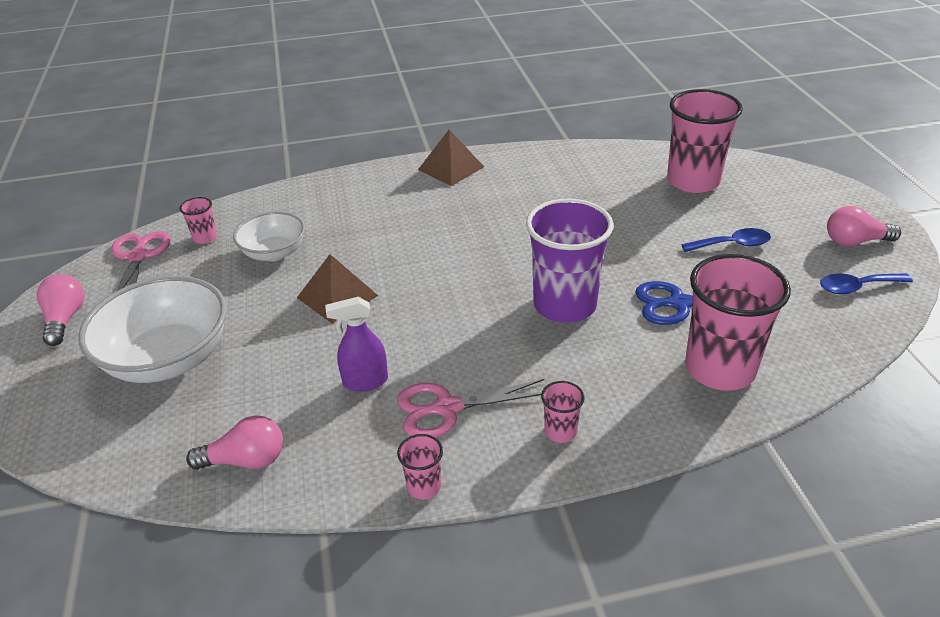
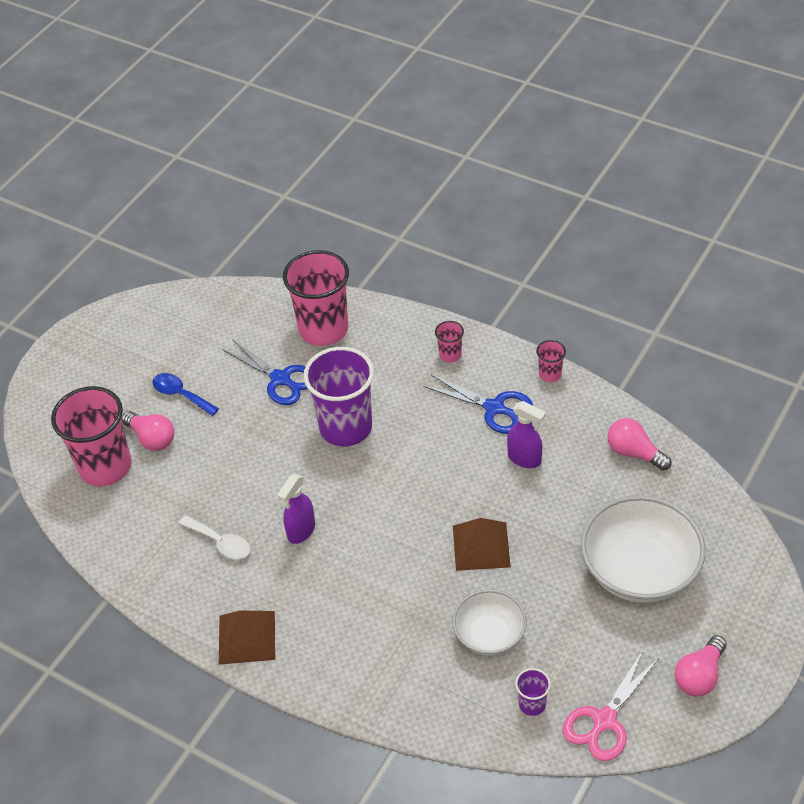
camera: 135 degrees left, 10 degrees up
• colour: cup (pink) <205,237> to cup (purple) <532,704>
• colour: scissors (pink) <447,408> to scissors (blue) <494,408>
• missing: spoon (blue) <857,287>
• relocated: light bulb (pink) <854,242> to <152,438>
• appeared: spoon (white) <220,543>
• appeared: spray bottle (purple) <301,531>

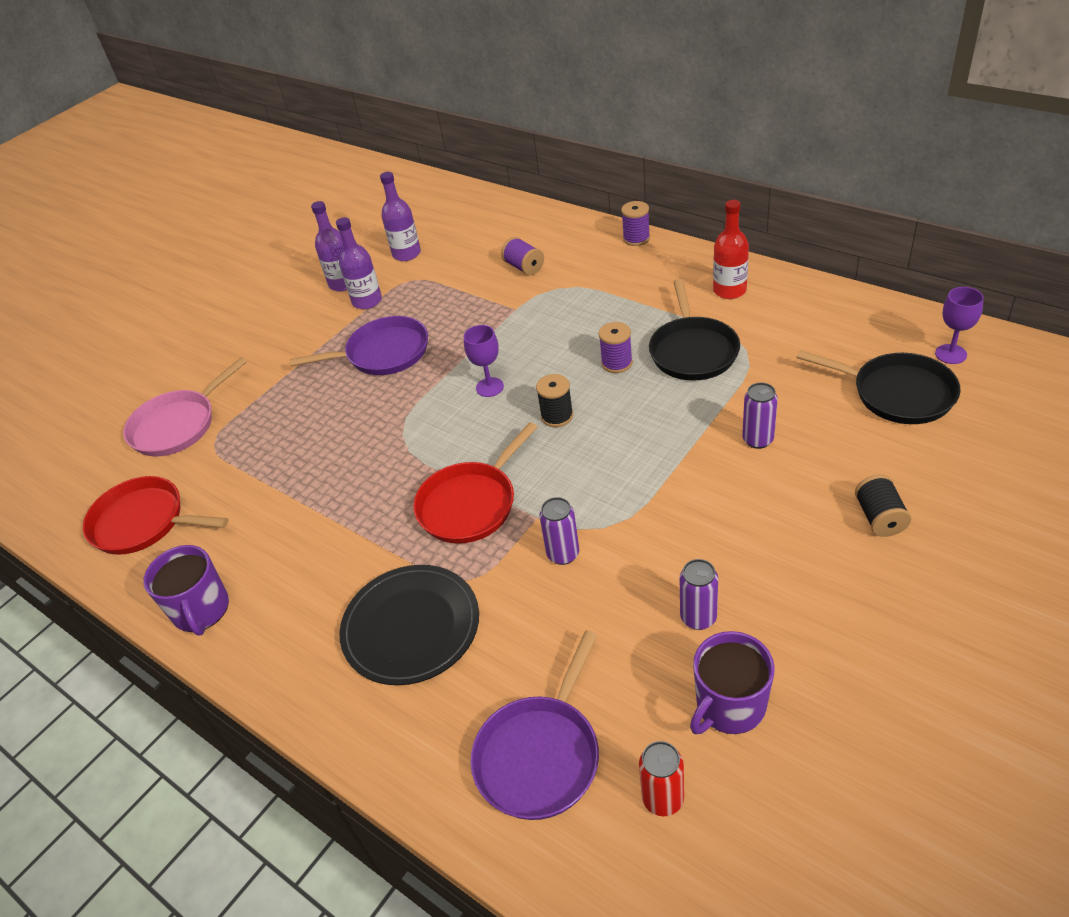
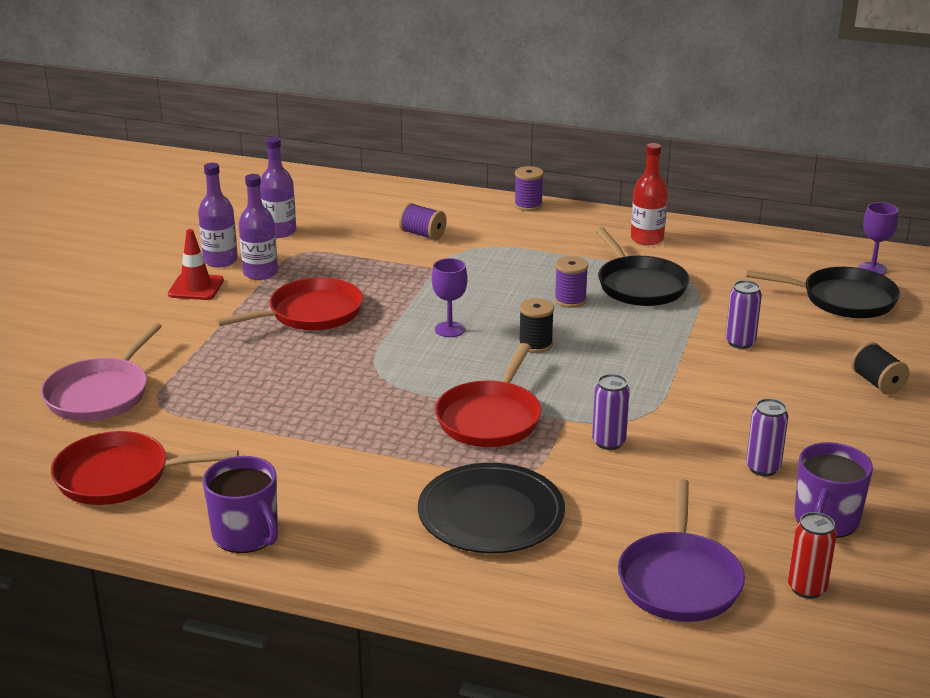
camera: 25 degrees left, 15 degrees down
• colour: pan (purple) <383,353> to pan (red) <311,313>
• appeared: traffic cone (red) <196,287>

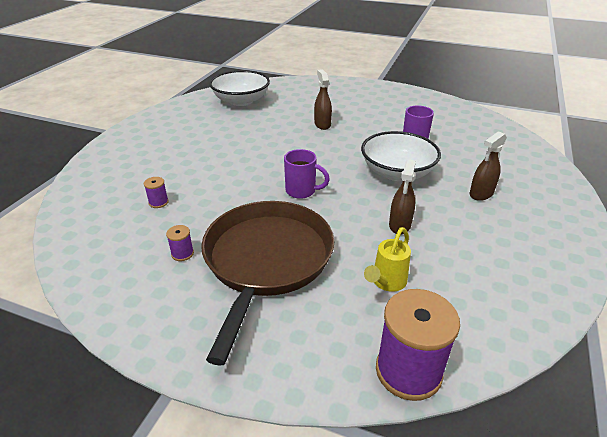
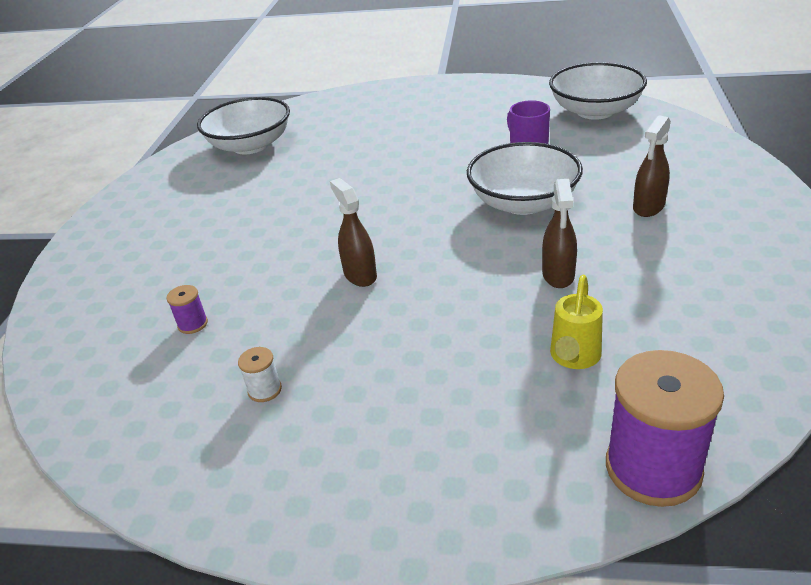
camera: 10 degrees left, 0 degrees up
• colour: spool (purple) <182,253> to spool (white) <265,390>
• missing: pan (brown) <266,260>
• missing: mug (purple) <301,191>
• relocated: spray bottle (brown) <322,124> to <360,275>
• appeared: bowl (white) <595,111>

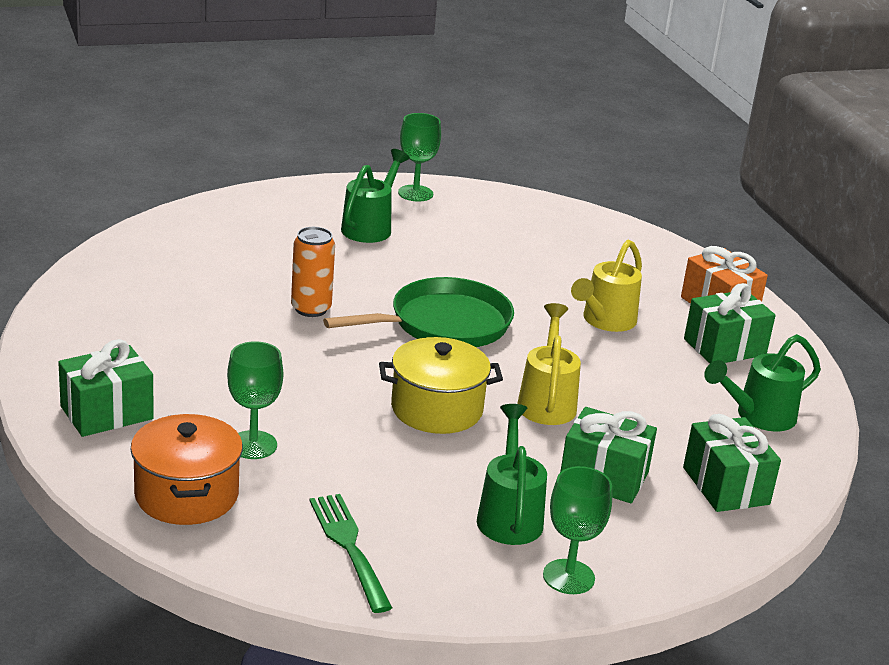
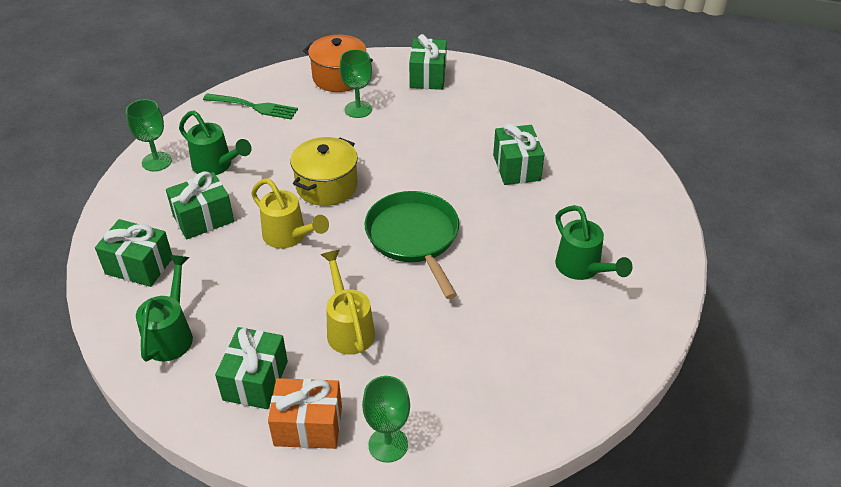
camera: 130 degrees right, 15 degrees up
• missing: can (orange) <311,309>
• spun: pan (green) <444,324> = <414,237> 150 degrees clockwise
• relocated: goblet (green) <415,193> to <388,444>
• appeared: gift (green) <516,167>

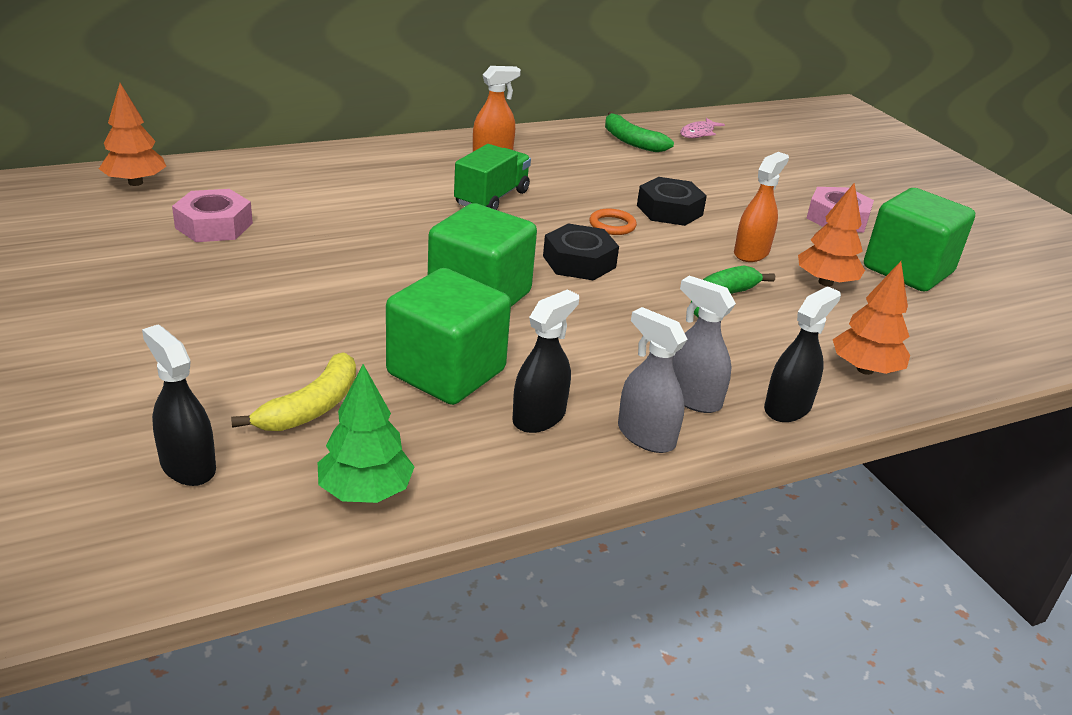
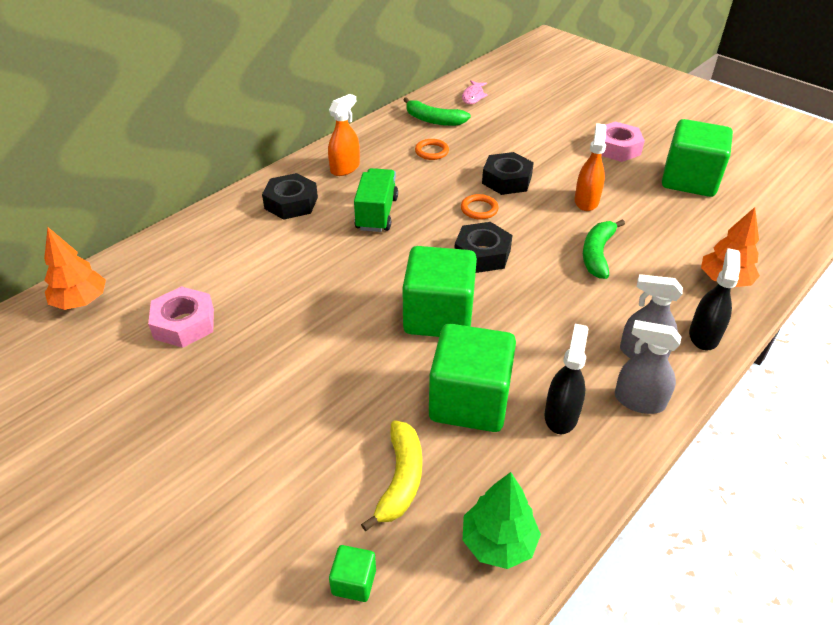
camera: 20 degrees left, 10 degrees up
• exchanged: spray bottle (black) <188,466> to cube (green) <354,582>
• missing: tree (orange) <825,282>
• appeared: nut (black) <291,203>
• appeared: ring (orange) <431,151>

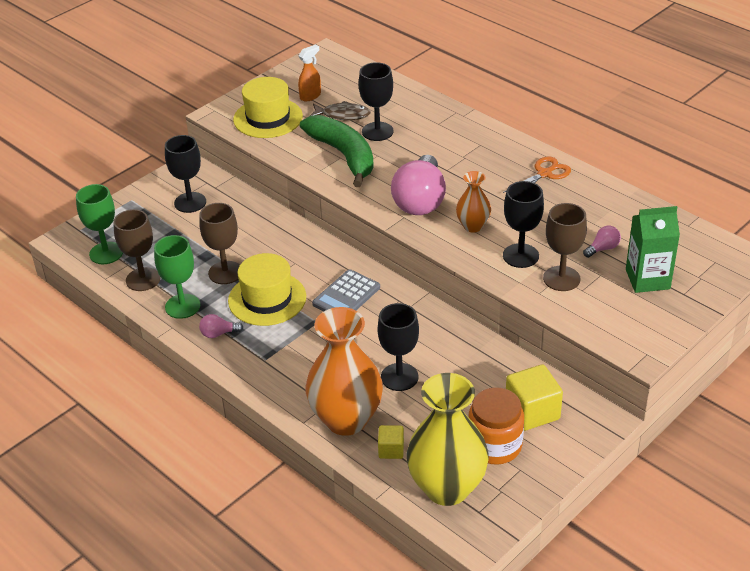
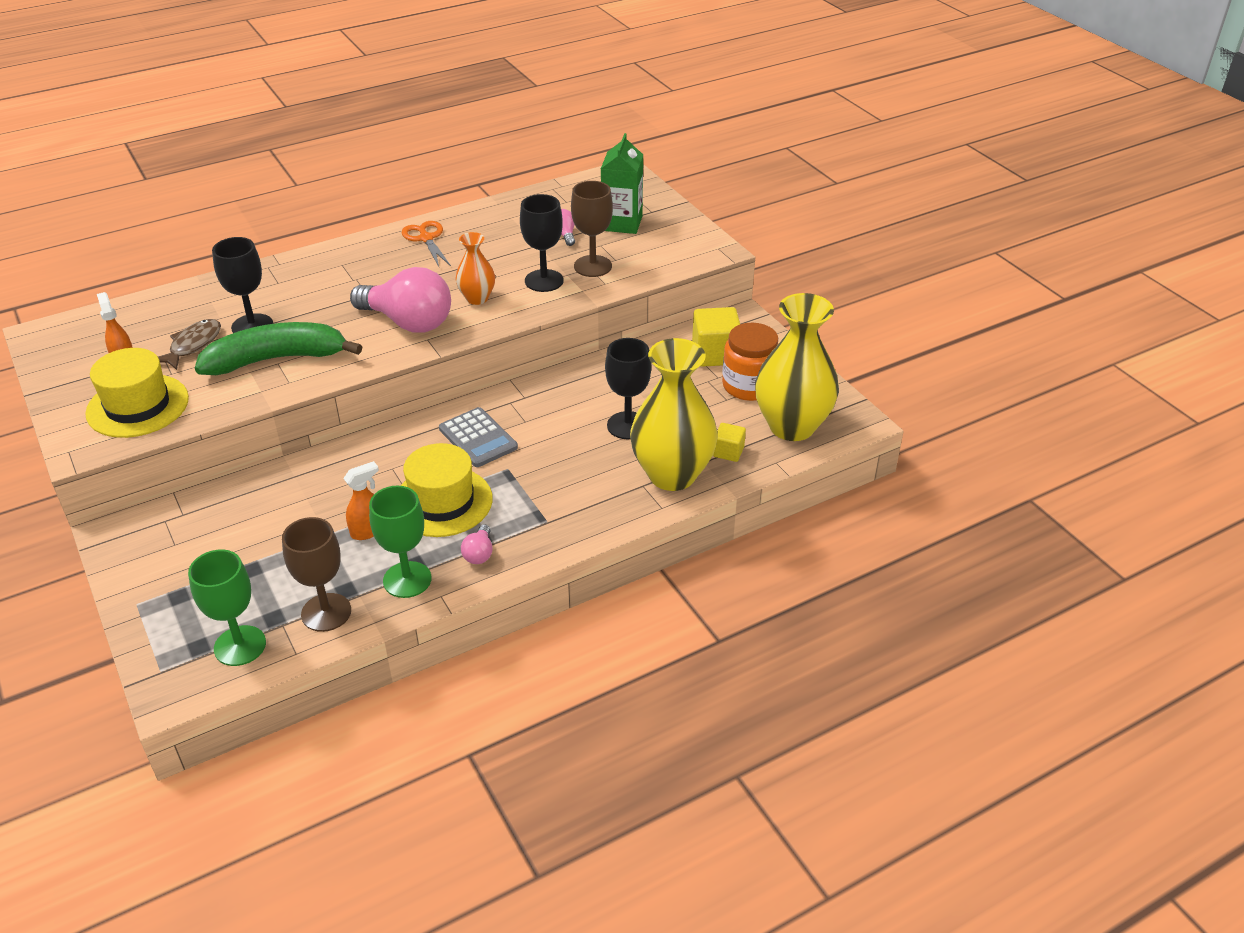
camera: 75 degrees left, 0 degrees up
• missing: goblet (black) <190,202>
• exchanged: goblet (brown) <225,273> to spray bottle (orange) <368,530>
• colour: vase (orange) <346,419> to vase (yellow) <672,475>

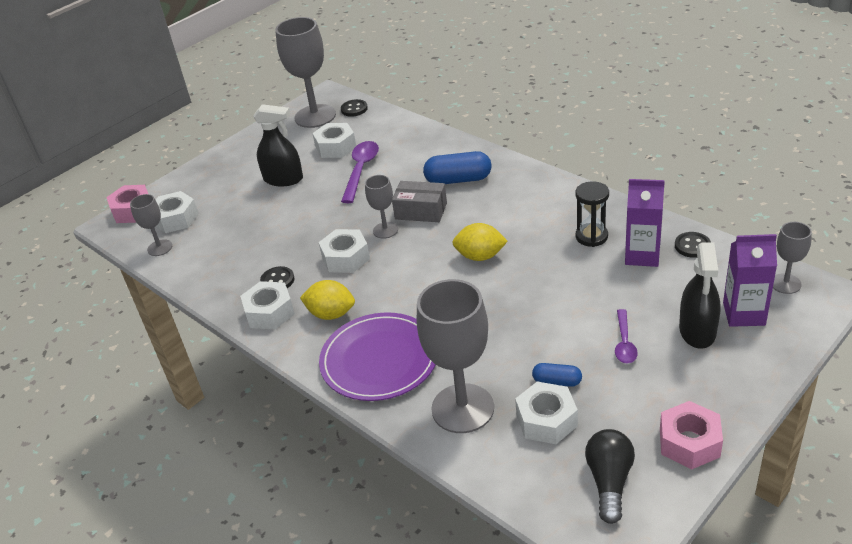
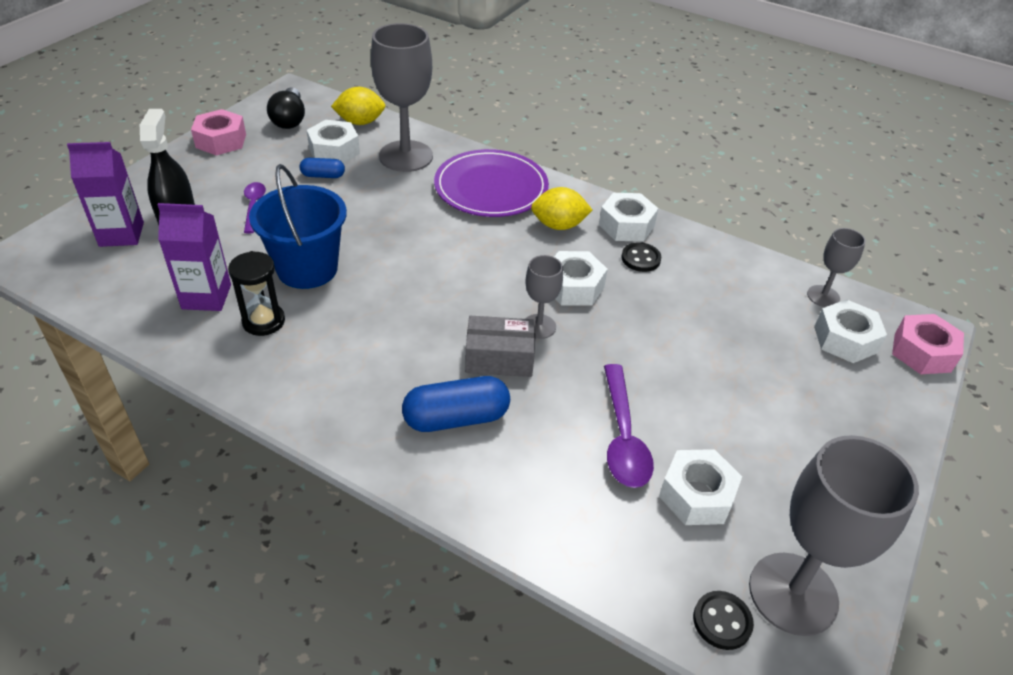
camera: 160 degrees right, 5 degrees up
• missing: spray bottle (black) <283,179>
• relocated: lemon (yellow) <480,256> to <360,122>
• missing: button (black) <692,246>
• missing: goblet (grey) <785,284>
• appeared: bucket (blue) <307,269>

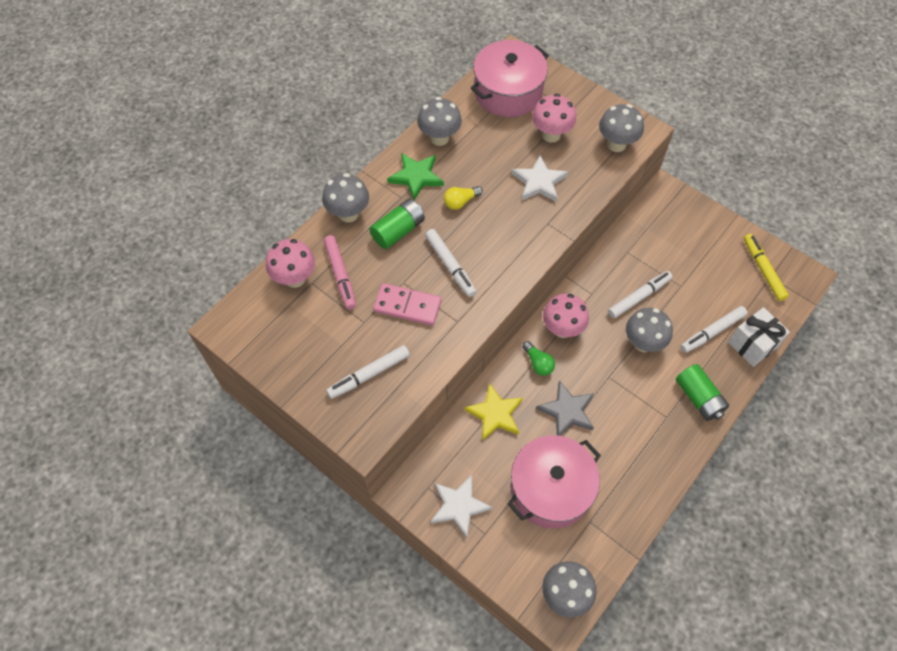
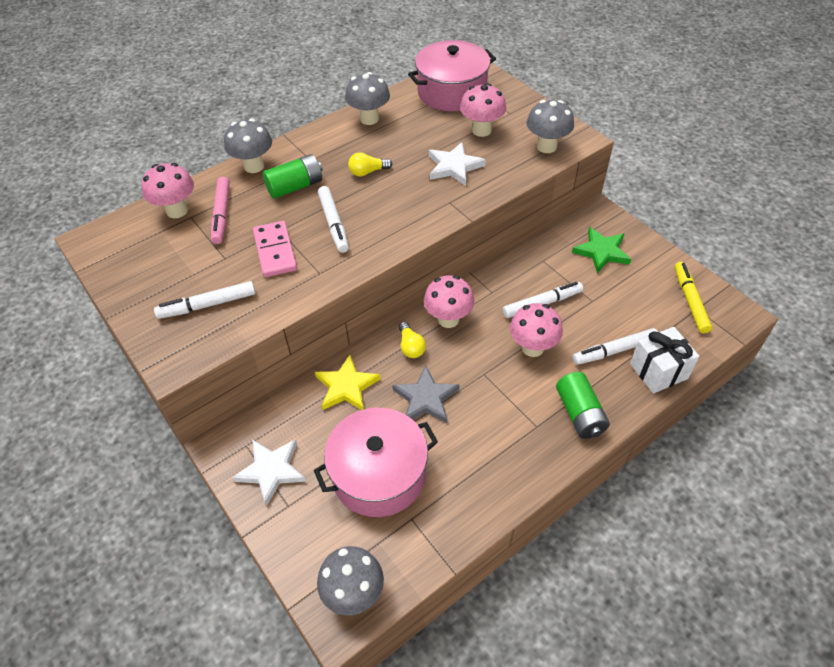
camera: 15 degrees right, 10 degrees down
• spun: domino (pink) <407,306> = <275,251> 45 degrees clockwise
• relocated: star (green) <416,177> to <601,252>
• colour: light bulb (green) <538,363> to light bulb (yellow) <411,347>
• colour: mushroom (grey) <643,343> to mushroom (pink) <532,348>

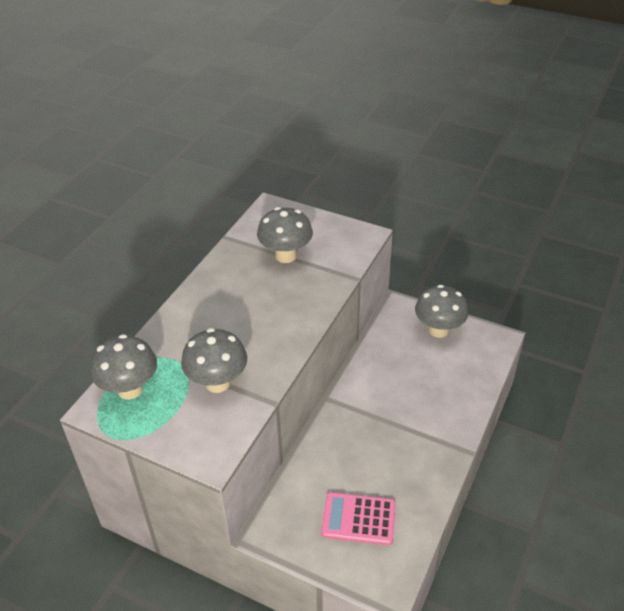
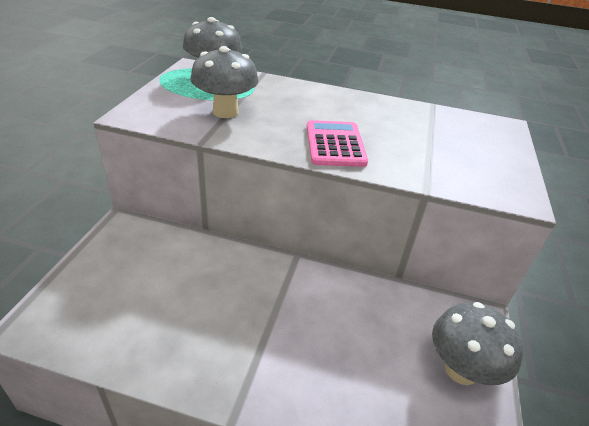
camera: 75 degrees right, 5 degrees down
• missing: mushroom (grey) <286,256>
• relocated: calculator (pink) <358,519> to <335,144>

